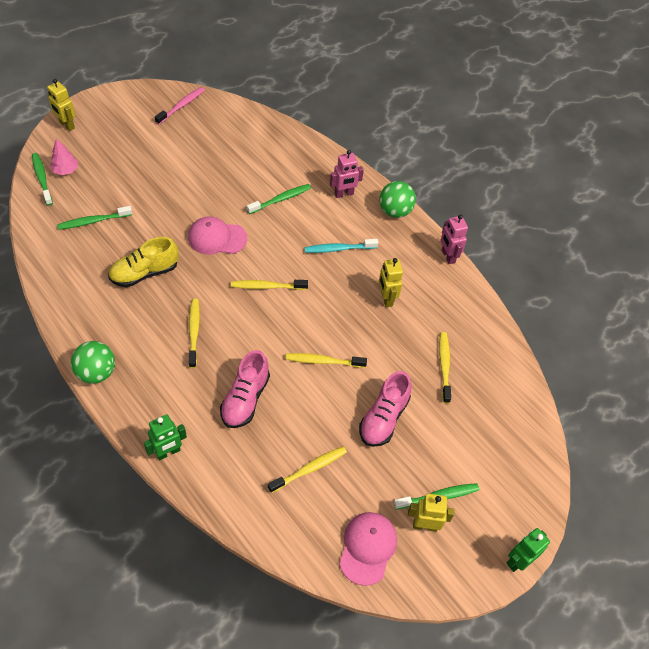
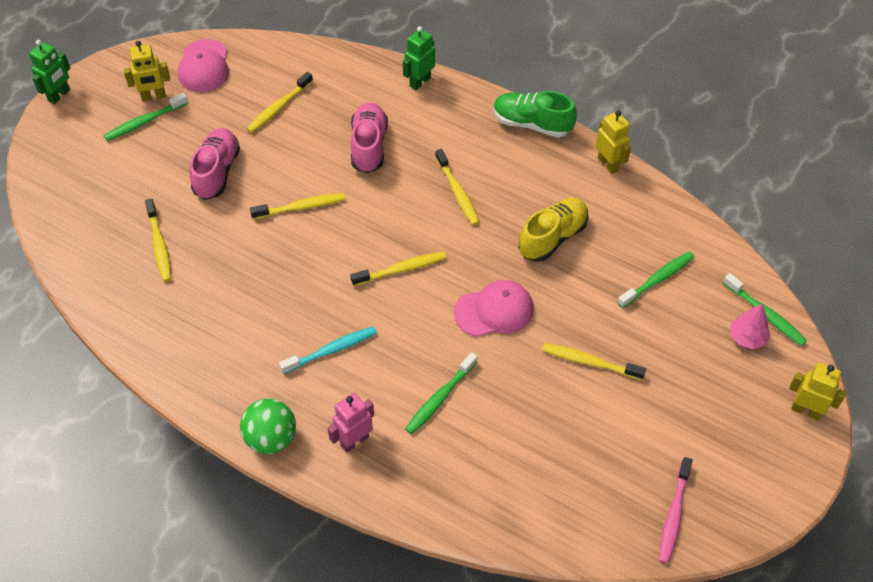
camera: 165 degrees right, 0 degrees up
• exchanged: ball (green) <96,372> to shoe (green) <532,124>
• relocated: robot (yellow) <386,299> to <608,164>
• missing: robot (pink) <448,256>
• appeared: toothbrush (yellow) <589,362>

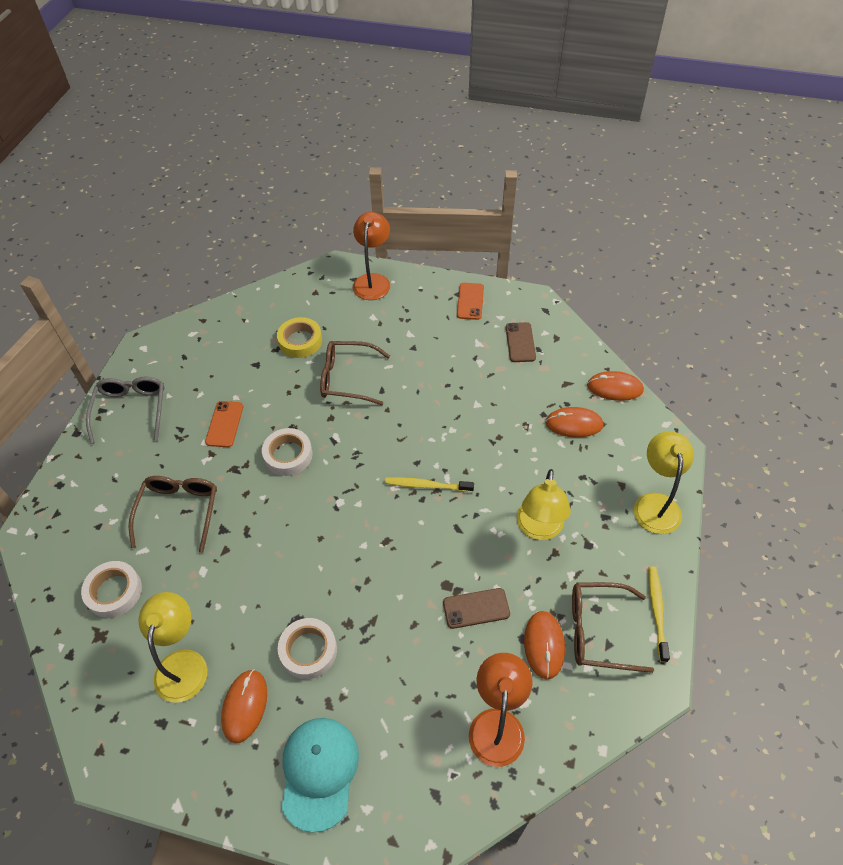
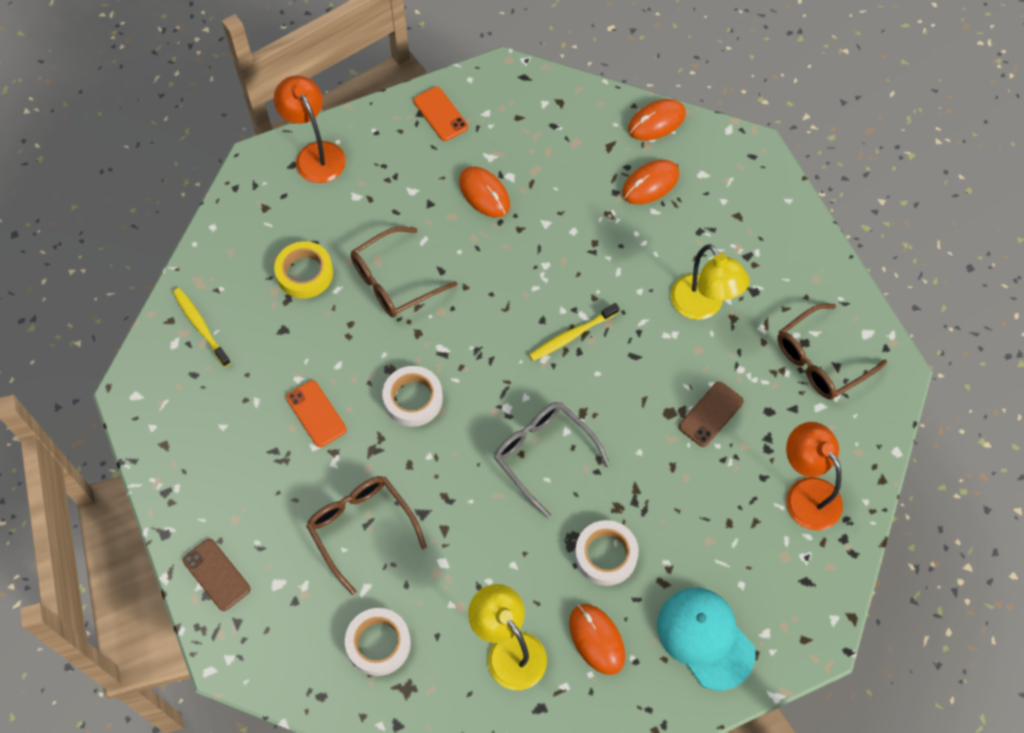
camera: 40 degrees left, 10 degrees up
• relocated: glasses (grey) <131,410> to <543,455>
• relocated: phone (brown) <520,342> to <216,575>
• relocated: mouse (orange) <544,645> to <484,193>
• missing: lamp (yellow) <655,504>
• relocated: toothbrush (yellow) <657,611> to <201,326>

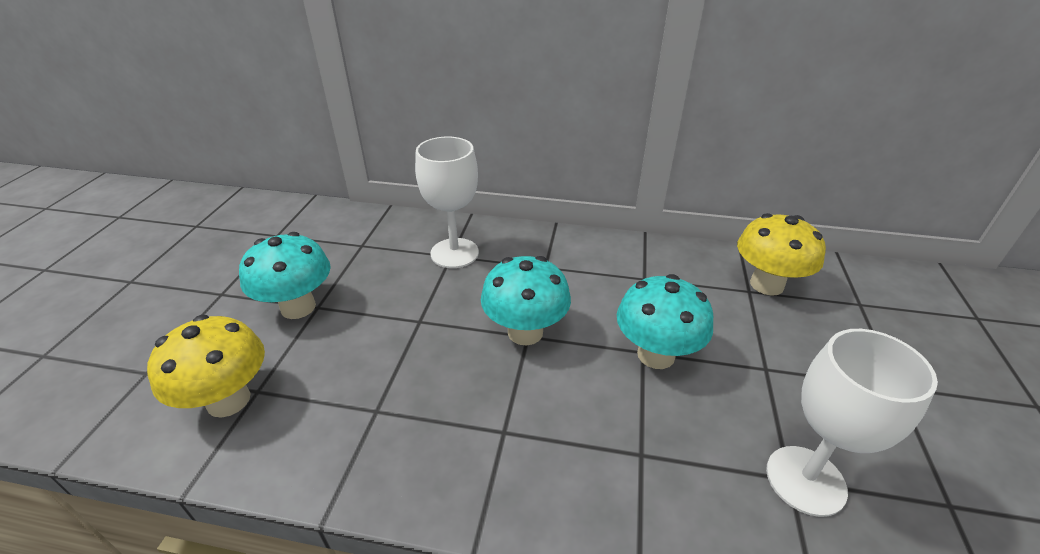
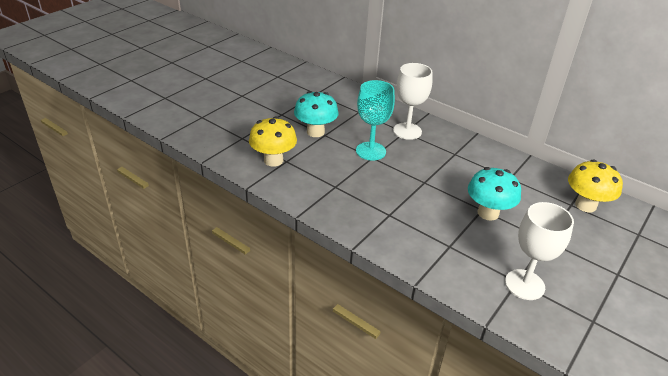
camera: 25 degrees right, 0 degrees up
• missing: mushroom (turquoise) <525,332>
• appeared: goblet (turquoise) <371,151>

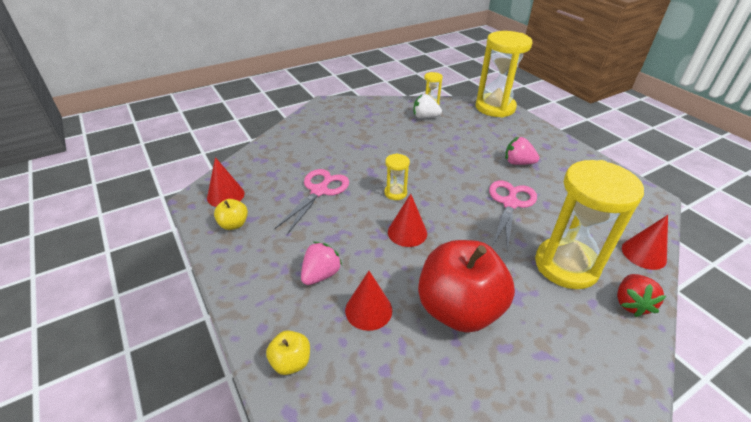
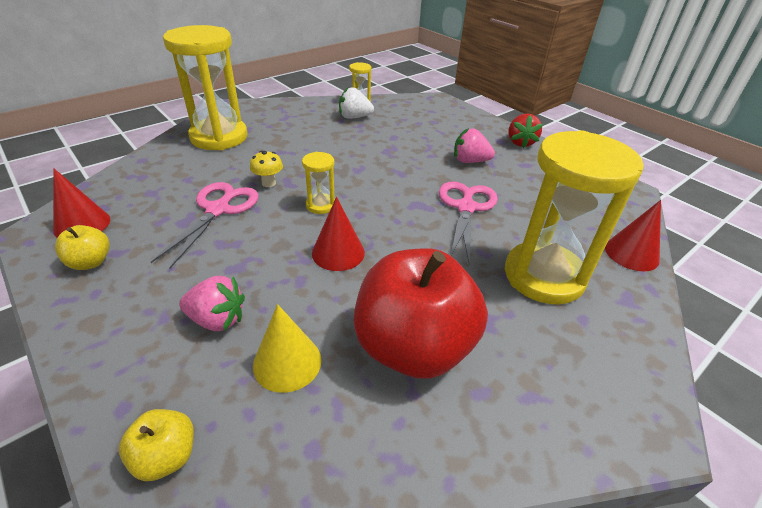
camera: 10 degrees left, 0 degrees up
• spun: strawberry (pink) <321,274> = <217,319> 75 degrees clockwise
• colour: cone (red) <368,310> to cone (yellow) <287,362>
• relocated: hourglass (yellow) <495,107> to <219,137>
• relocated: strawberry (red) <631,303> to <520,143>
• appeared: mushroom (yellow) <269,183>

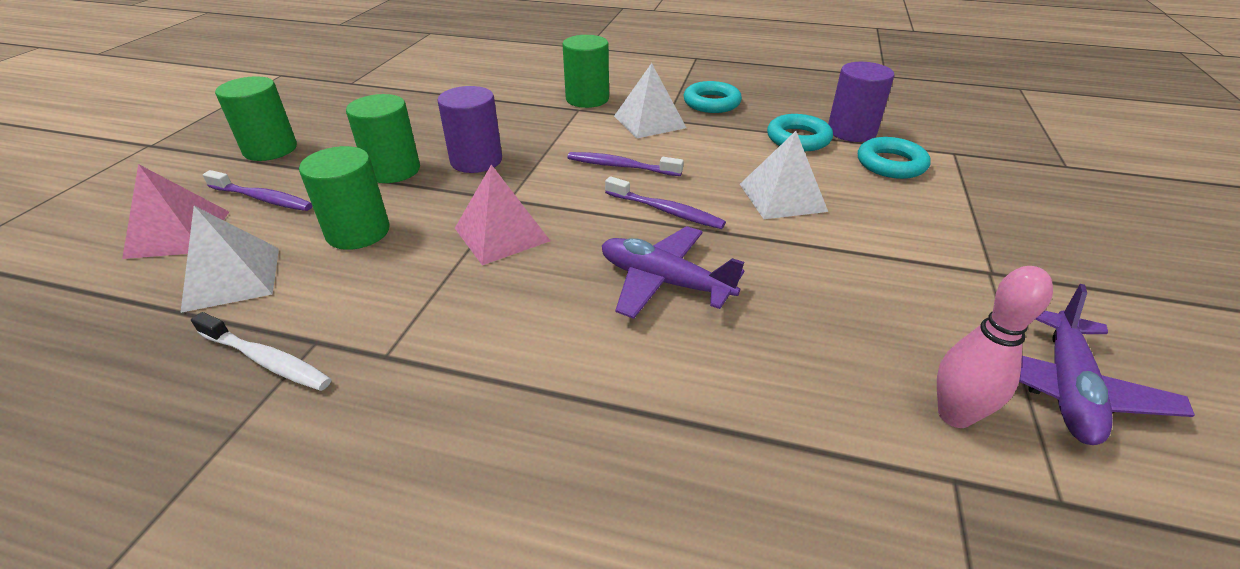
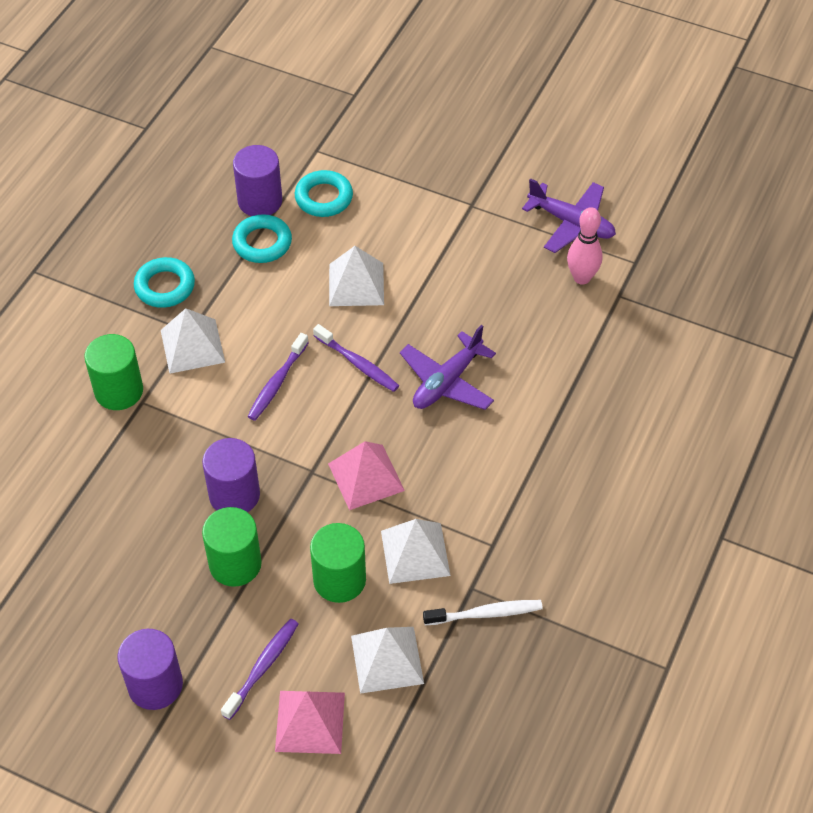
camera: 80 degrees left, 15 degrees up
• spun: toothbrush (white) <266,360> = <485,614> 45 degrees clockwise
• colour: cylinder (green) <270,149> to cylinder (purple) <155,685>
• spun: toothbrush (purple) <665,211> = <357,363> 90 degrees clockwise
• appeared: pyramid (white) <415,553>

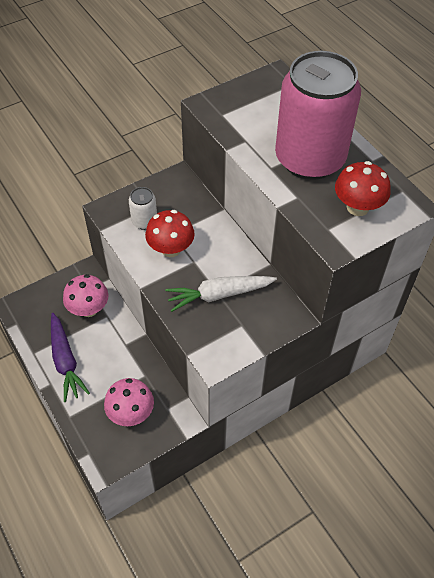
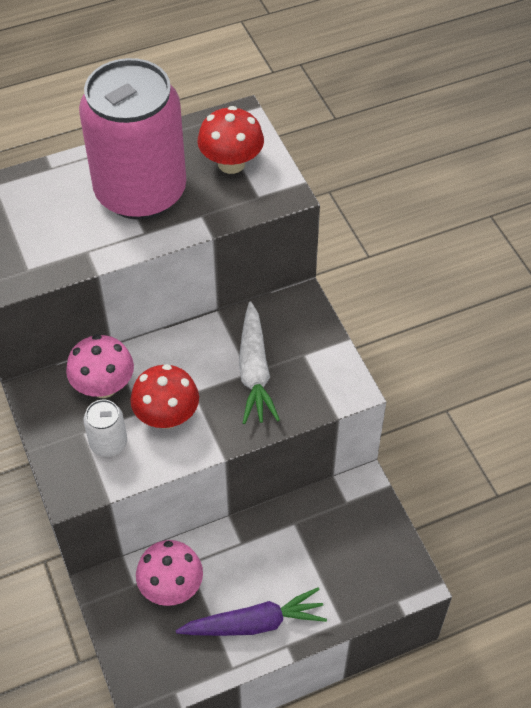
camera: 80 degrees left, 0 degrees up
• relocated: mushroom (pink) <131,413> to <104,386>

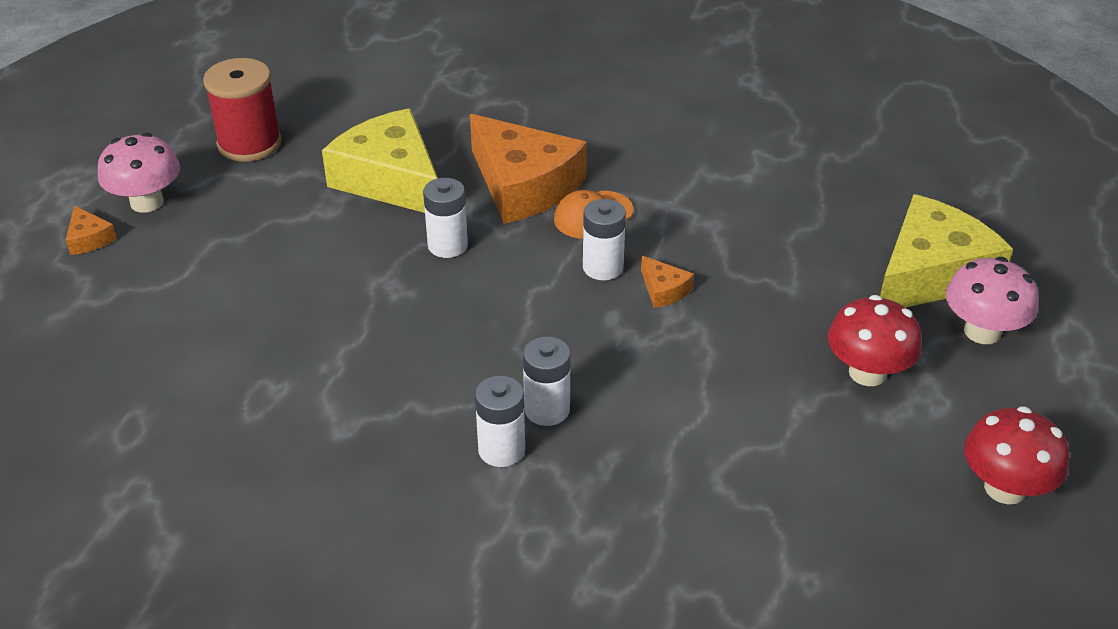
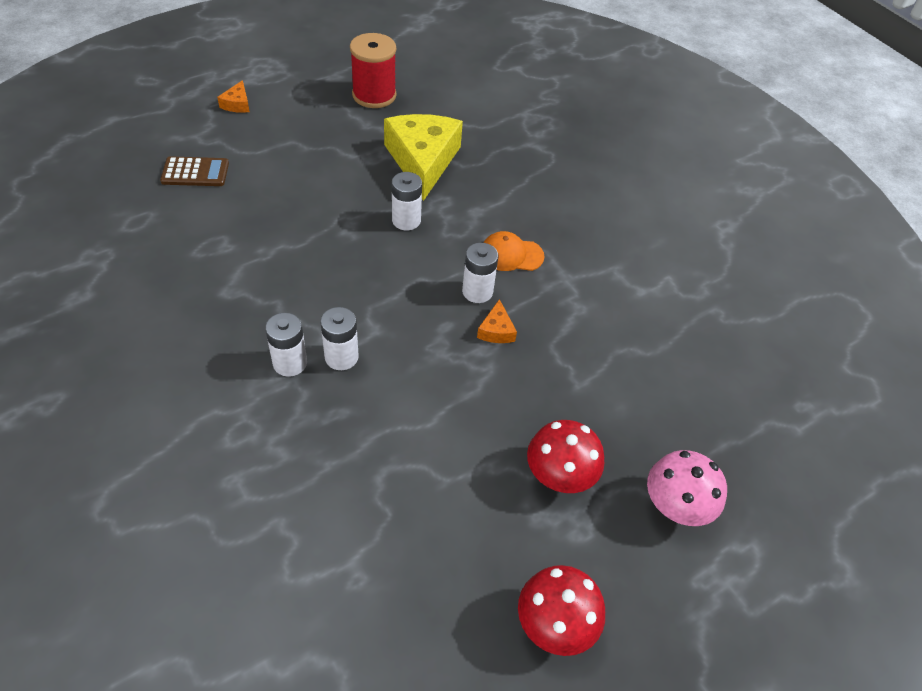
camera: 35 degrees right, 10 degrees up
• missing: mushroom (pink) <147,202>
• missing: cheese (orange) <524,185>
• missing: cheese (yellow) <930,273>
• appeared: calculator (brown) <195,172>

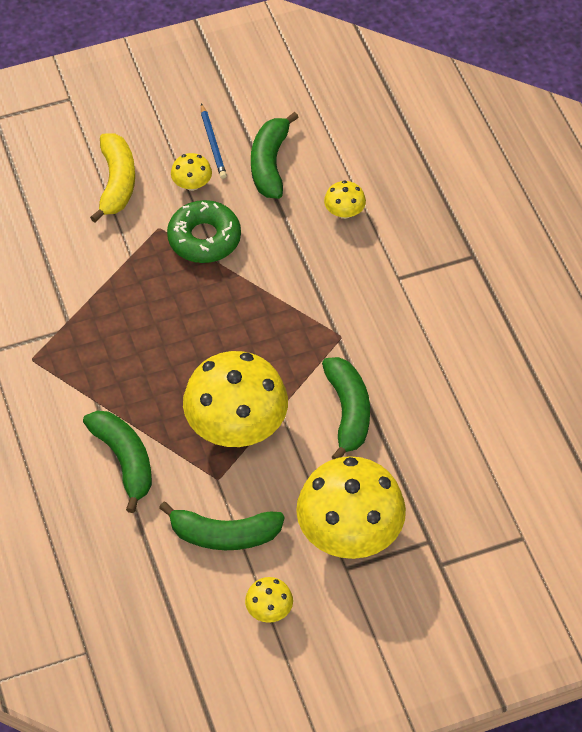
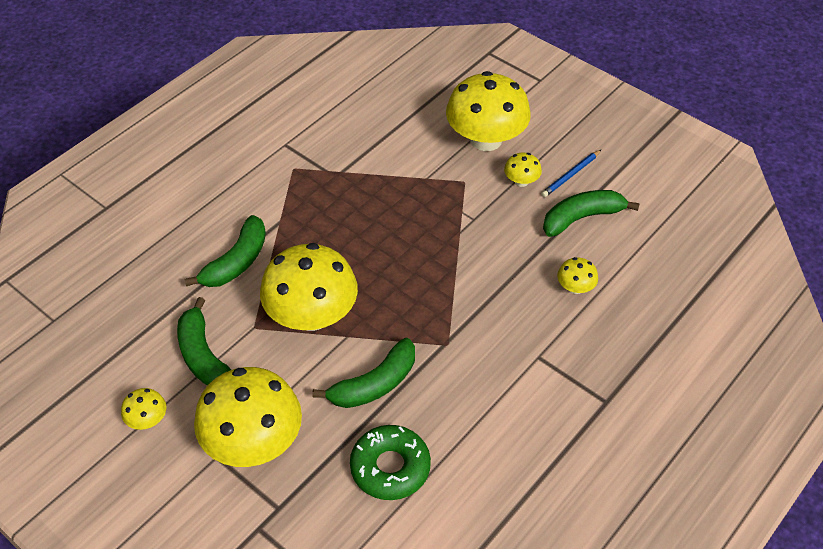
camera: 60 degrees right, 5 degrees down
• exchanged: banana (yellow) <116,183> to mushroom (yellow) <486,139>
• relocated: donut (green) <204,238> to <390,467>

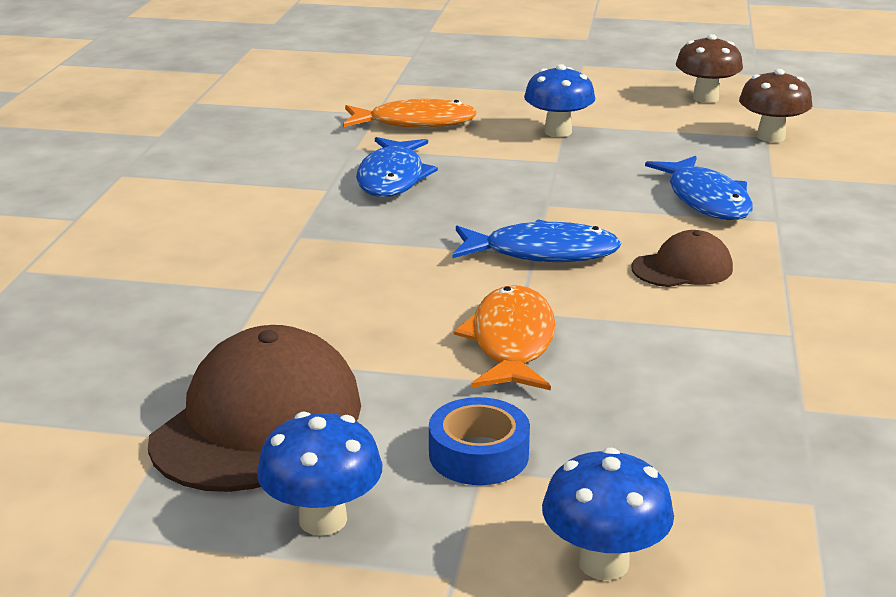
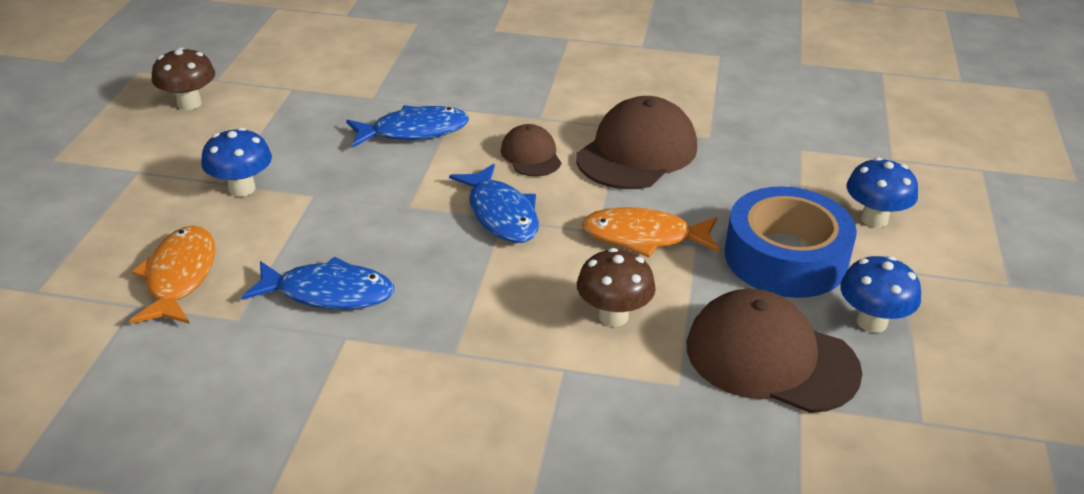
camera: 90 degrees left, 10 degrees up
• size: tape (blue) <478,454> = <785,257> x1.92
• spun: fish (blue) <543,253> = <501,214> 150 degrees clockwise
• relocated: mushroom (brown) <771,137> to <613,316>
• appeared: cap (brown) <637,152>

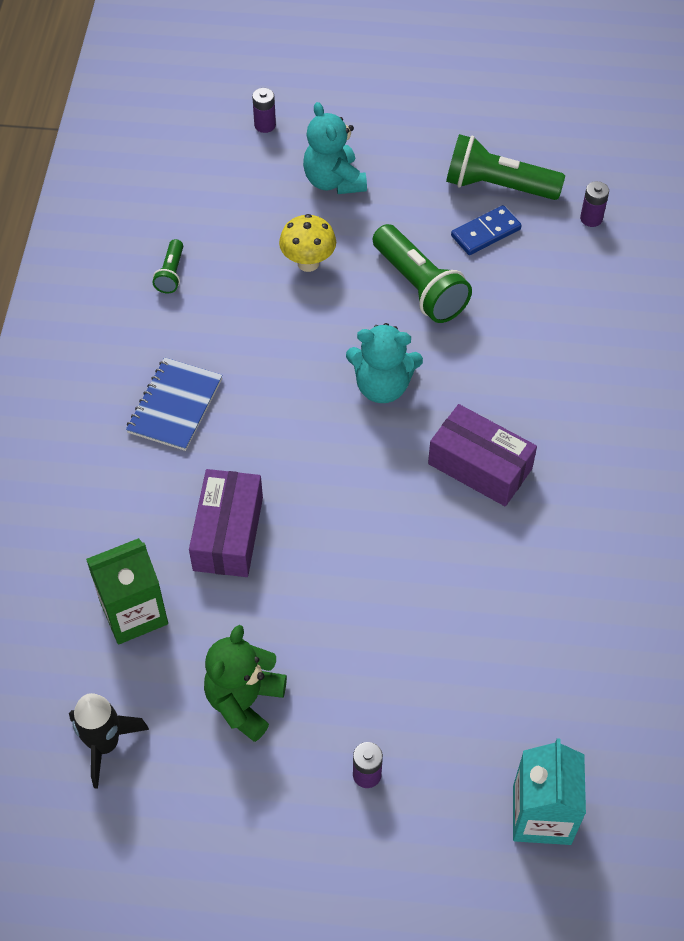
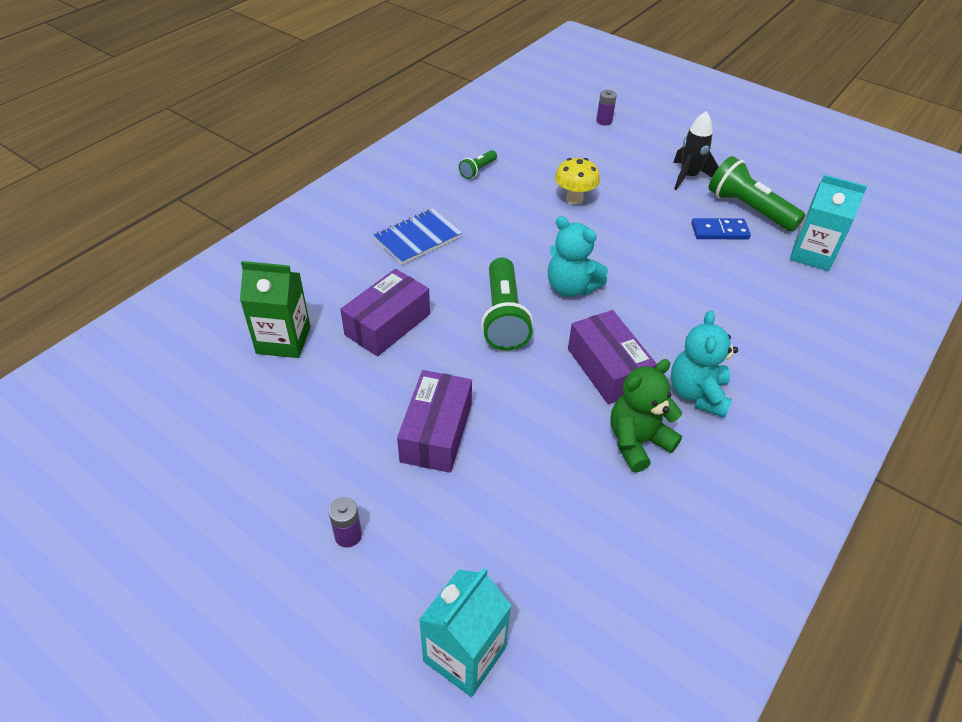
camera: 30 degrees right, 10 degrees down
• relocated: rocket (black) <105,744> to <688,177>
• relocated: teddy bear (green) <244,701> to <637,442>
• relocated: teddy bear (turquoise) <334,181> to <697,394>
• relocated: flashlight (green) <419,286> to <503,317>
• exchanged: battery (purple) <591,218> to carton (turquoise) <812,254>
• appeared: box (purple) <436,432>

